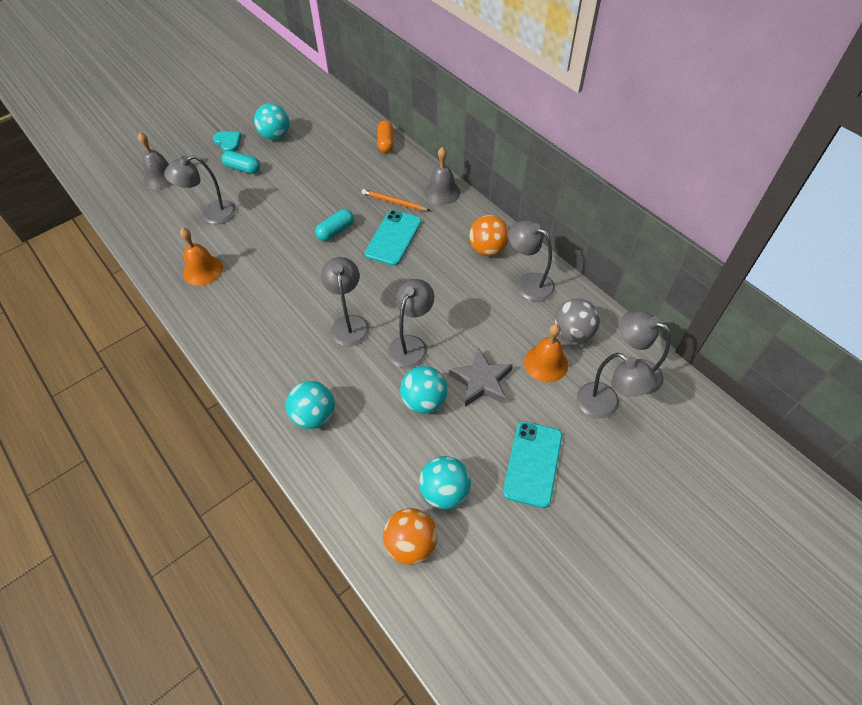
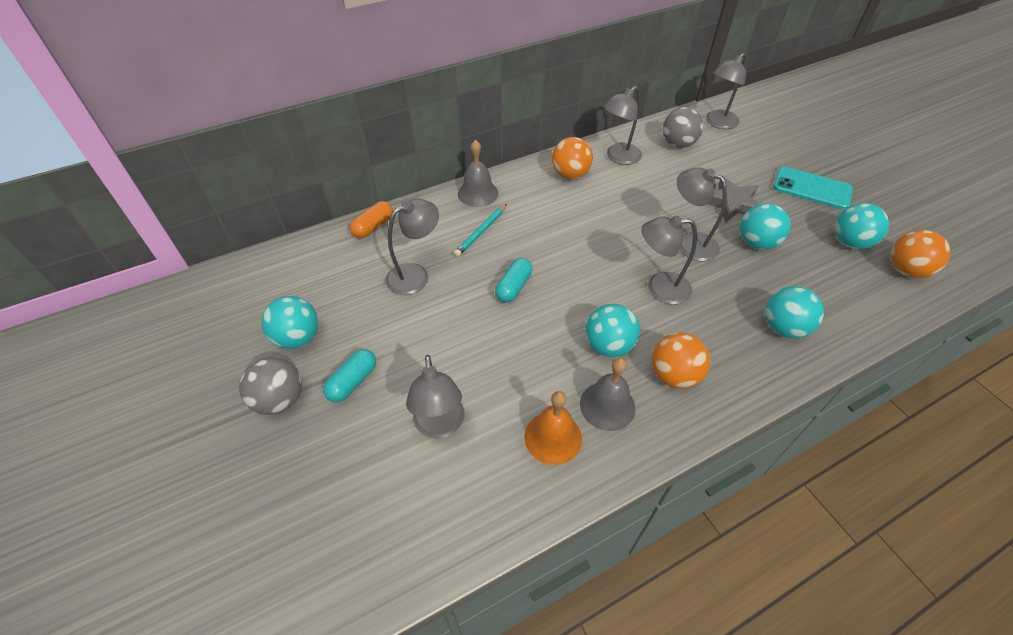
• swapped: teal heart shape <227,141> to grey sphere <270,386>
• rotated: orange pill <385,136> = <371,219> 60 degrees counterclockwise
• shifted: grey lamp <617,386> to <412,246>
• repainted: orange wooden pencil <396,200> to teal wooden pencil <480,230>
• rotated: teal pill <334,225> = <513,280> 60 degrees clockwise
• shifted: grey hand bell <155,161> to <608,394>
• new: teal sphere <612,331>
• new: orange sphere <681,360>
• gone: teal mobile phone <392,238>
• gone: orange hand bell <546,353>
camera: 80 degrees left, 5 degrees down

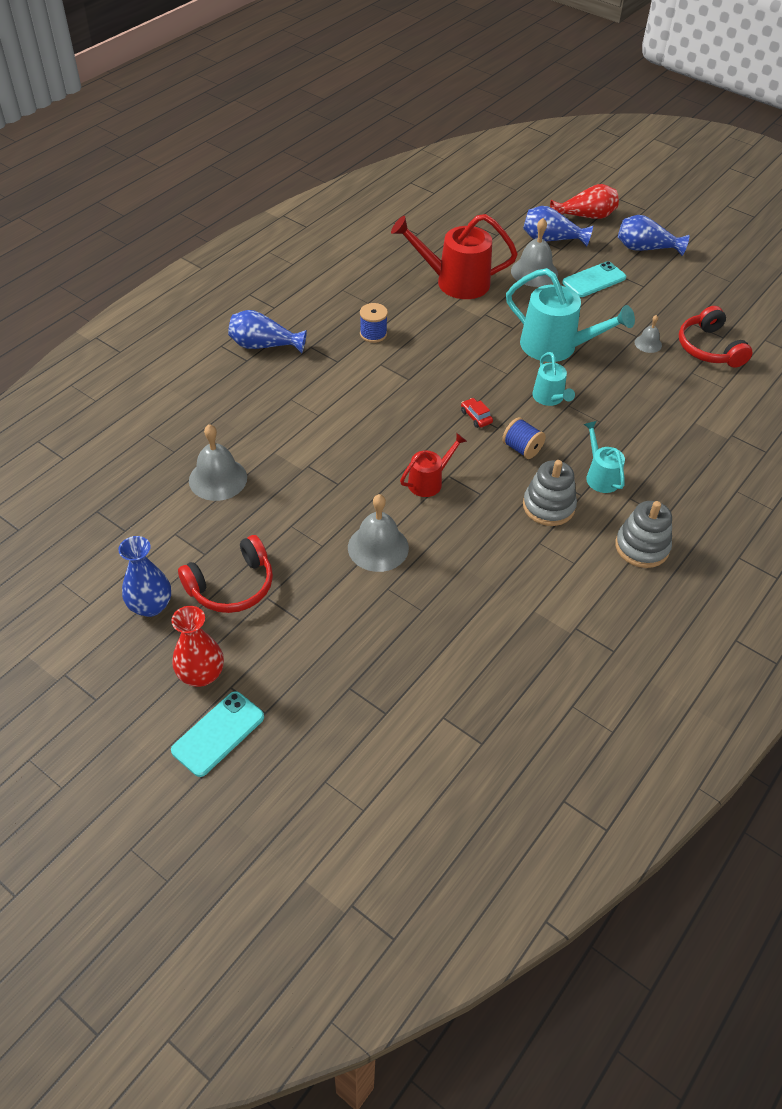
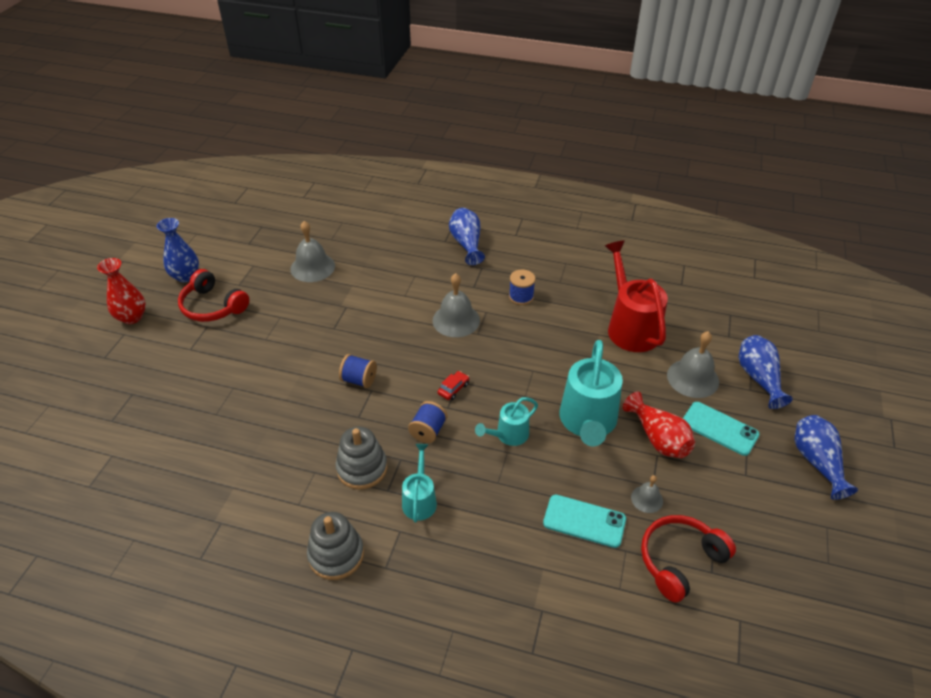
• swapped: crimson watering can <433,465> to royal blue reel of thread <358,371>
• rotated: teal watering can <604,457> = <419,483> 45 degrees counterclockwise
• shifted: grey hand bell <378,533> to <456,305>
• shifted: teal mobile phone <217,734> to <584,521>
• shifted: crimson flower vase <584,201> to <659,425>
camera: 70 degrees right, 5 degrees down

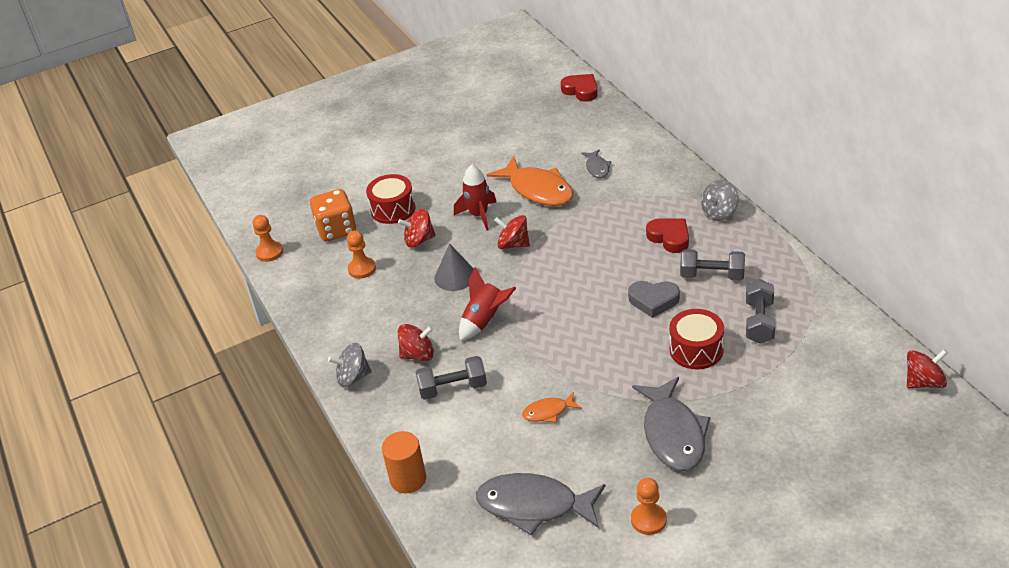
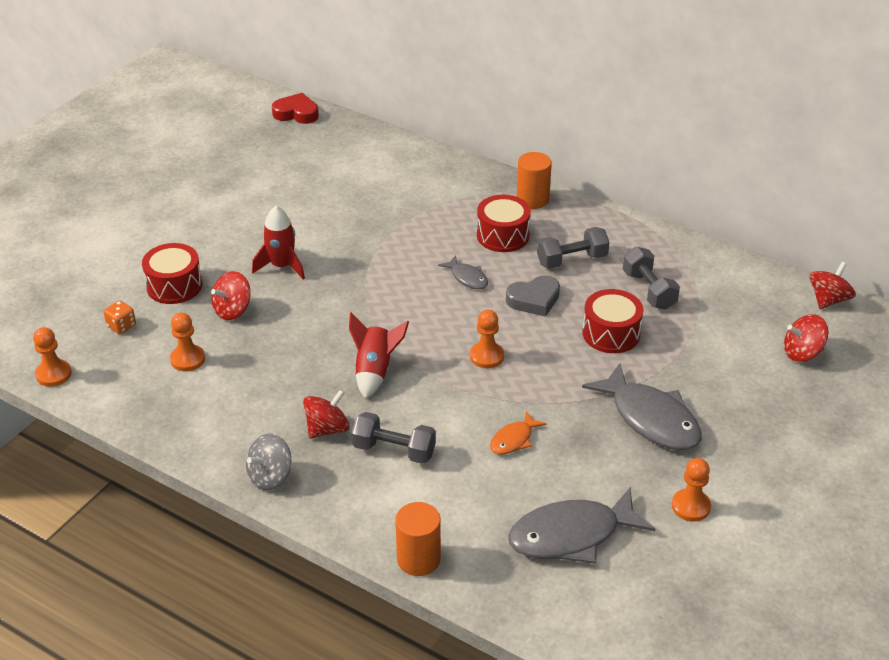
• scaled: orange die <333,215> = <120,317> x0.50
• rotated: grey free weight <451,378> = <393,438> 60 degrees clockwise
• shifted: grey fish figure <597,163> to <463,272>
• new: orange game pawn <487,339>
• swapped: crimson heart shape <667,236> to crimson toy drum <504,223>
• swapped: grey spinning top <719,200> to orange cylinder shape <534,180>
• shifted: crimson spinning top <512,232> to <806,338>
• gone: grey cone shape <454,267>
• gone: orange fish figure <530,181>
camera: 35 degrees left, 0 degrees up

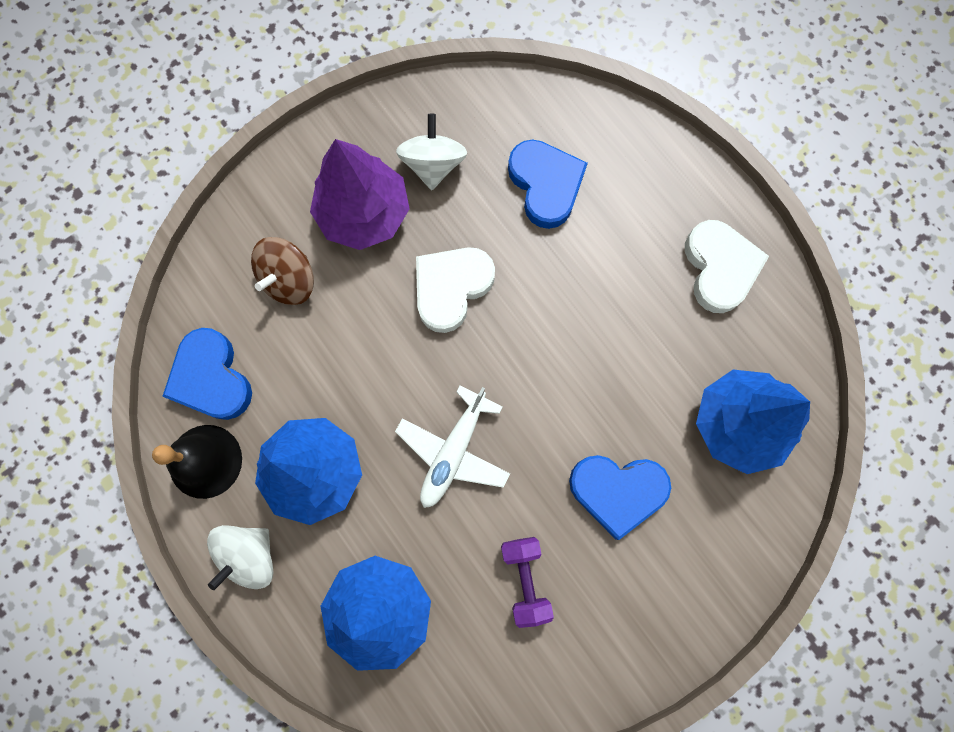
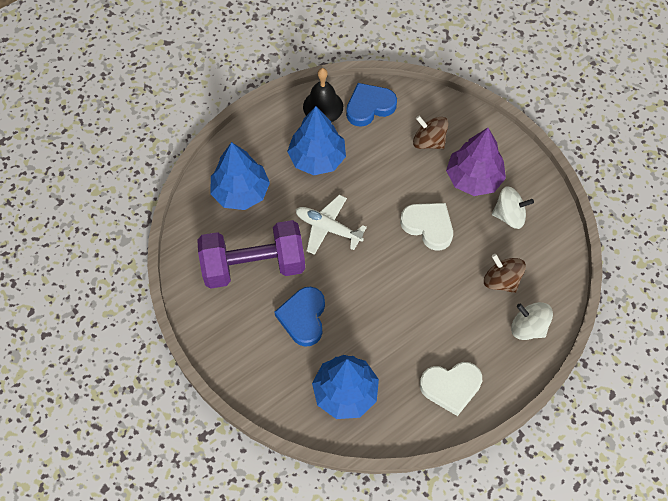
• scaled: violet free weight <527,582> = <251,254> x2.14
• swapped: royal blue heart shape <548,184> to brown spinning top <505,273>
• shifted: white spinning top <240,557> to <532,321>
camera: 90 degrees right, 15 degrees down

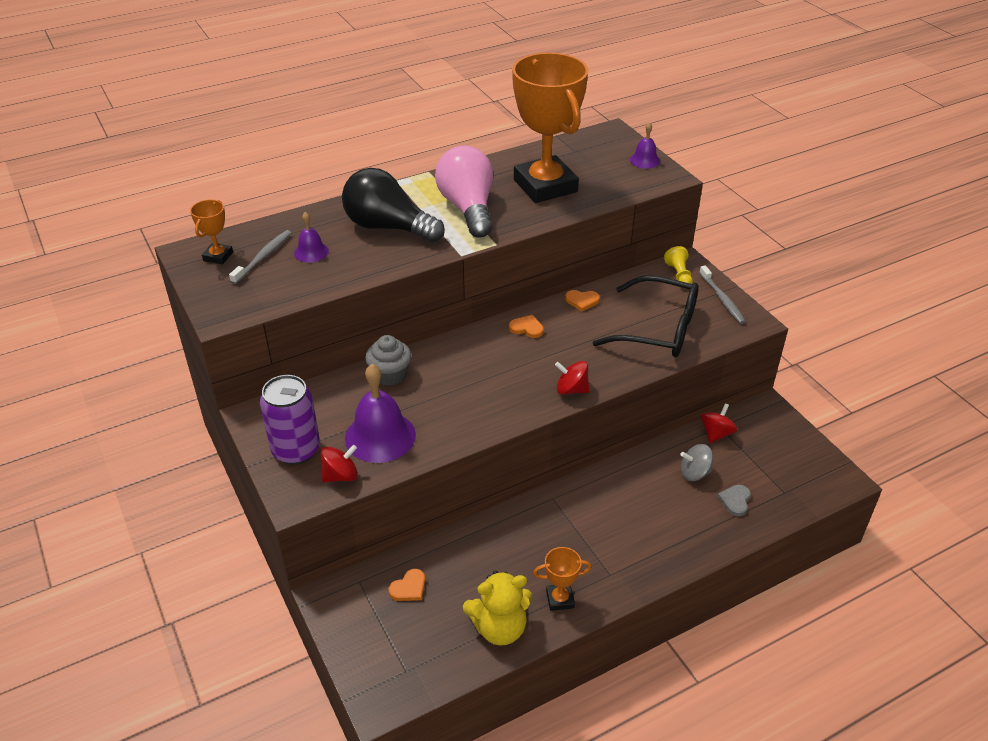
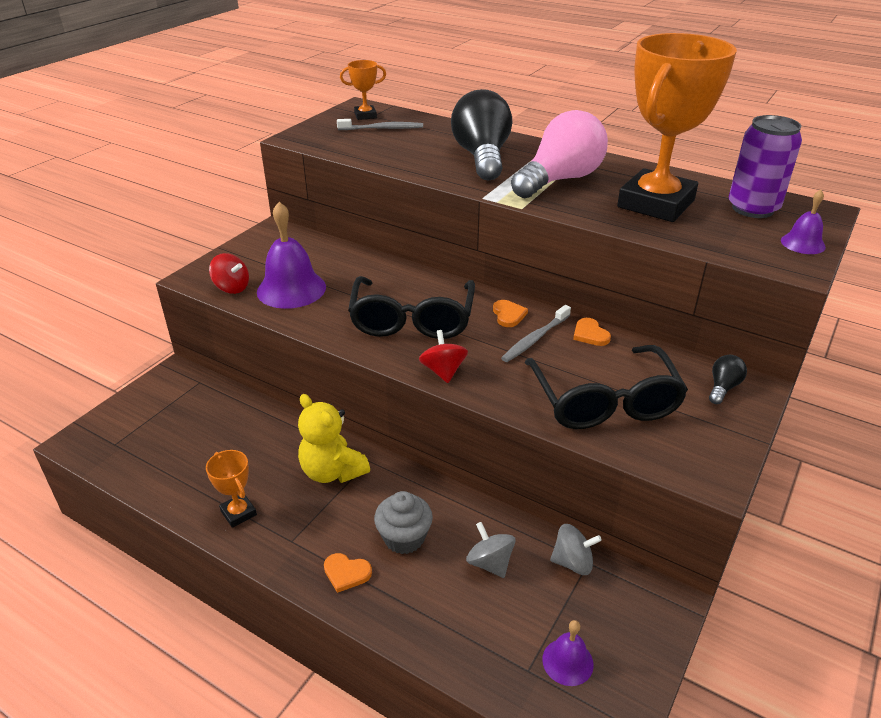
• shifted: yellow teddy bear <497,608> to <334,438>
• shifted: orange heart shape <406,585> to <348,573>
• new: jet-black eyeglasses <411,307>
• shifted: grey fairy cake <388,360> to <403,522>
• shifted: grey toothbrush <722,294> to <536,333>
• shifted: violet hand bell <311,237> to <568,653>
• repainted: crimson spinning top <719,423> to grey spinning top <576,549>
• swapped: yellow game pawn <678,265> to jet-black lightbulb <728,379>
• shifted: violet can <290,420> to <765,166>
• gone: grey heart shape <734,500>
camera: 60 degrees right, 5 degrees down

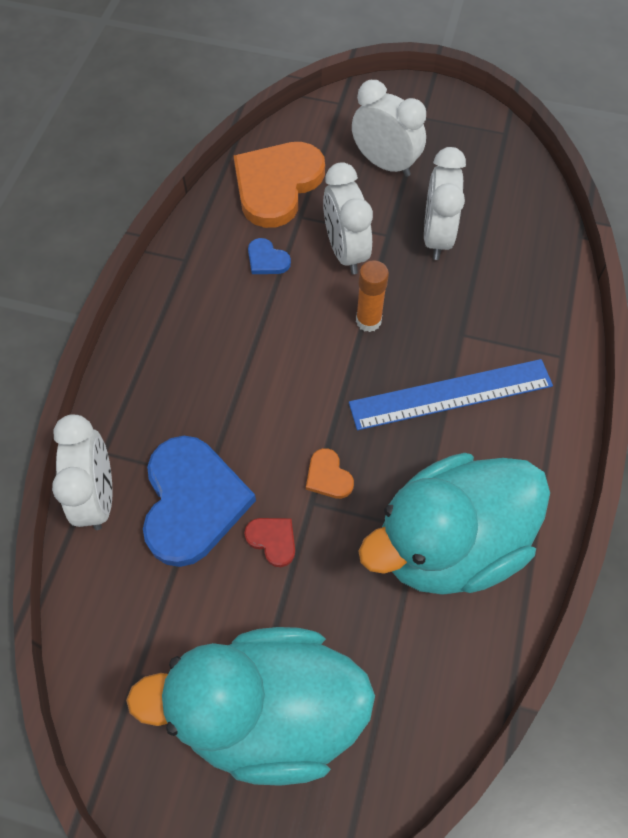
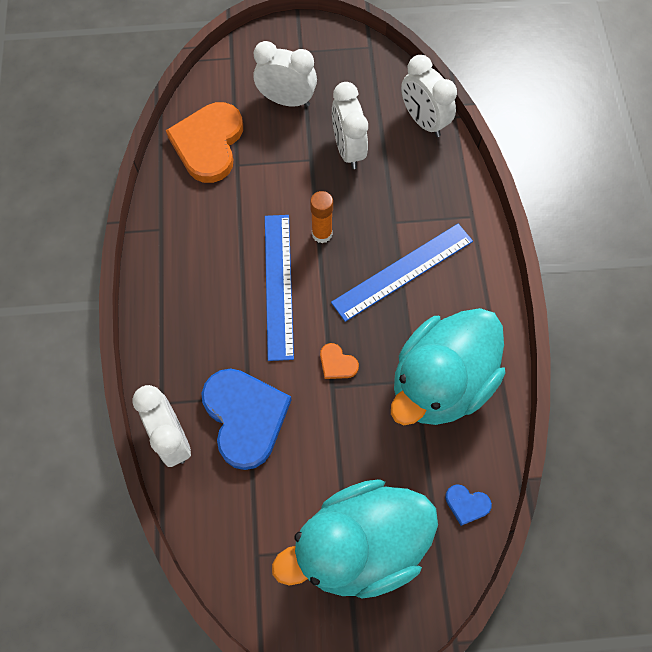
• new: royal blue ruler <279,288>
• shifted: white alarm clock <348,218> to <429,96>
• shifted: royal blue heart shape <269,256> to <468,505>
• gone: crimson heart shape <269,542>
camera: 20 degrees left, 5 degrees up

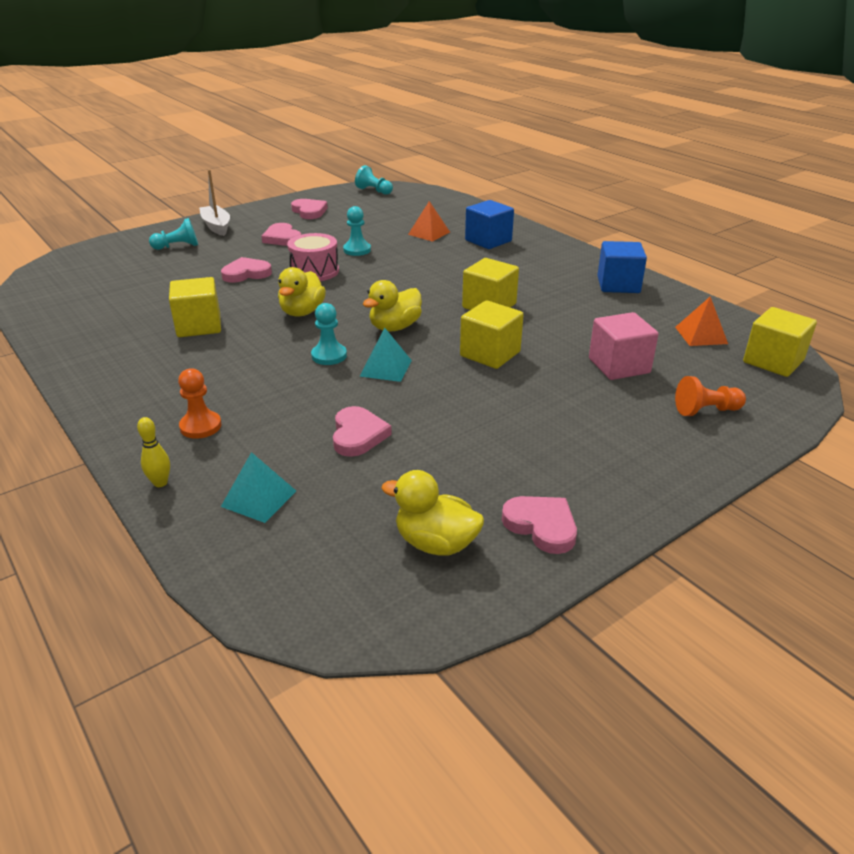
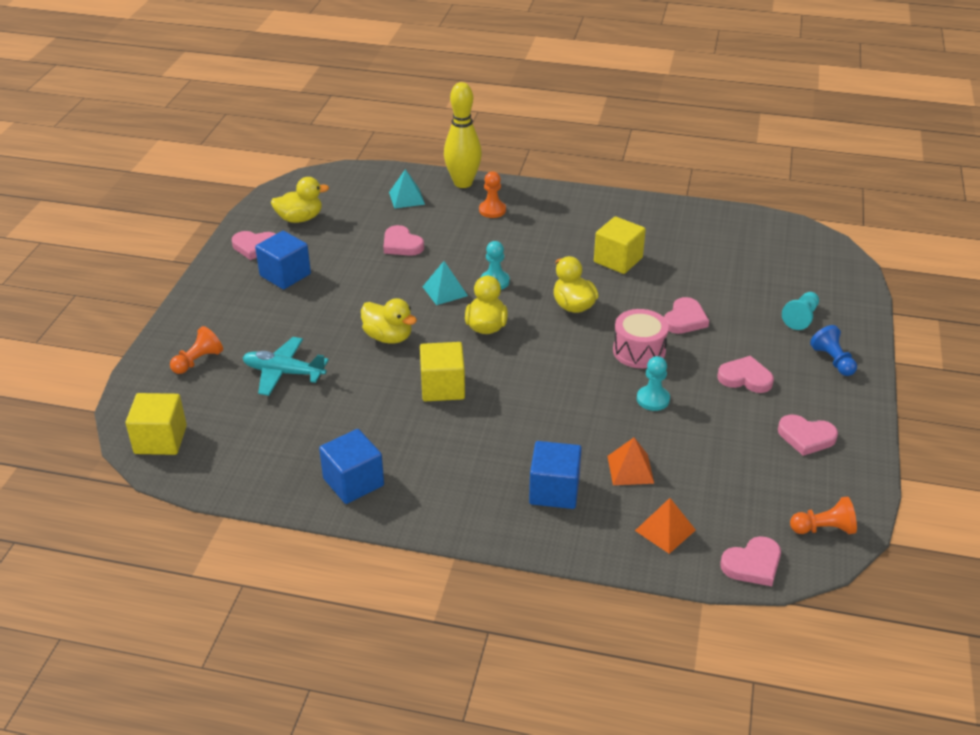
• swapped: pink cube <623,346> to teal plane <285,366>
• new: royal blue cube <283,260>
• swapped: yellow cube <492,334> to yellow duck <389,321>
• scaled: yellow bowling pin <153,452> = <463,135> x2.37
• shifted: orange pyramid shape <701,321> to <665,526>
• new: pink heart shape <750,561>
• repainted: teal game pawn <374,180> to orange game pawn <823,515>
• swapped: white sailboat <214,203> to royal blue game pawn <833,350>
camera: 140 degrees right, 5 degrees up

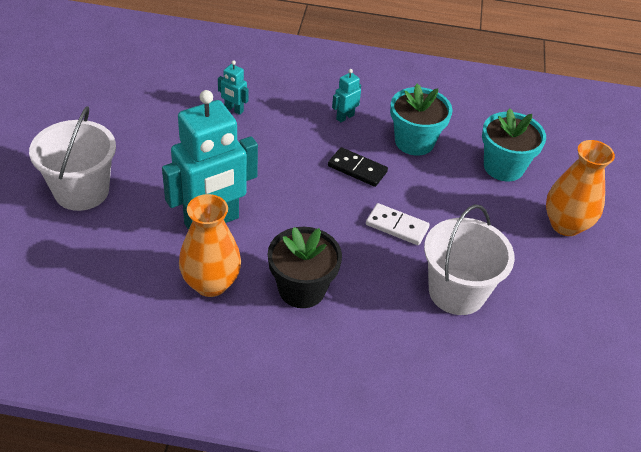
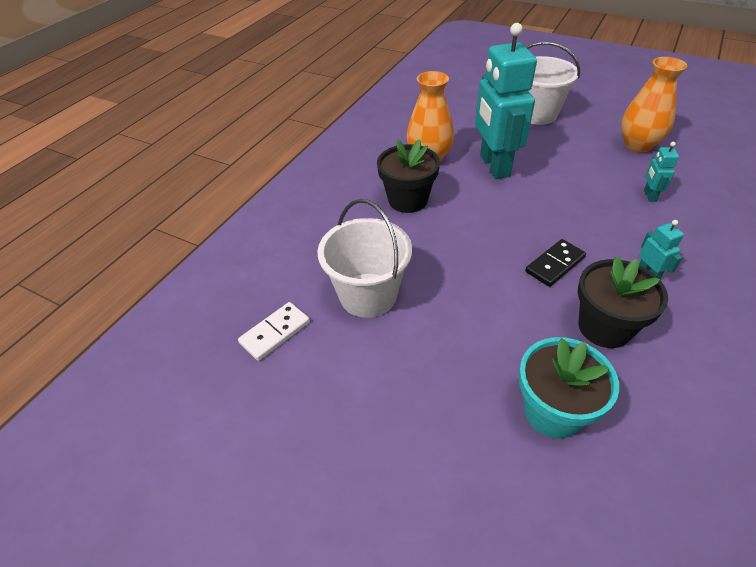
• shifted: white domino tile <398,224> to <274,331>
• repainted: teal plant pot <421,119> to jet-black plant pot <623,302>
• shifted: orange flower vase <580,188> to <654,104>
• rotated: teal robot <233,87> = <661,172> 45 degrees counterclockwise
camera: 115 degrees right, 0 degrees up

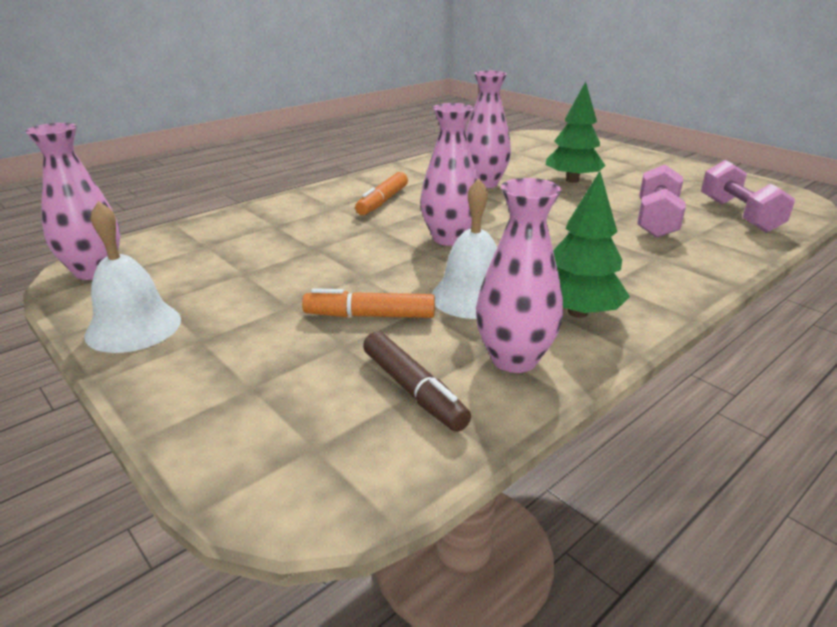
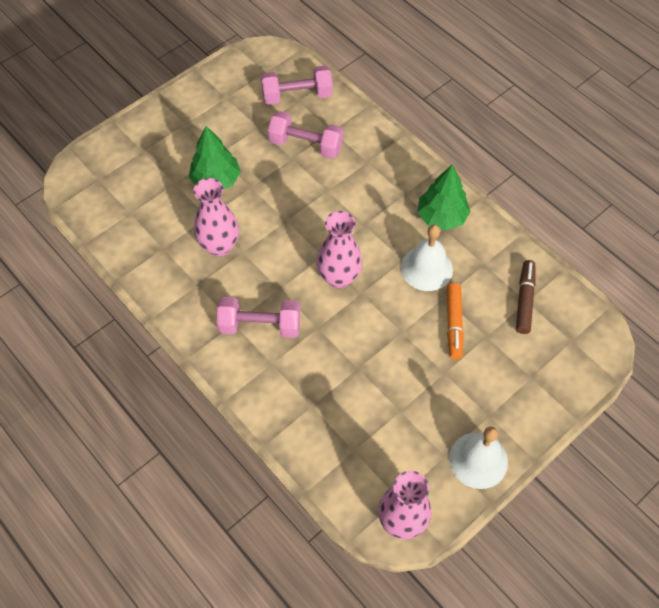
• swapped: orange marker <381,193> to pink free weight <258,317>
• rotated: brown marker <417,381> = <526,297> 45 degrees counterclockwise
• gone: pink flower vase <519,275>
camera: 90 degrees left, 30 degrees up

